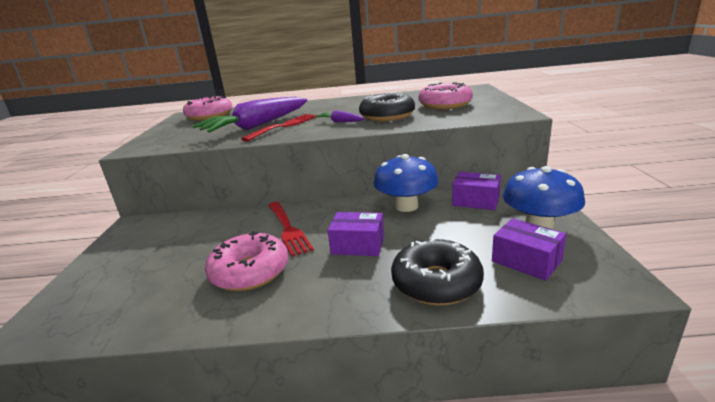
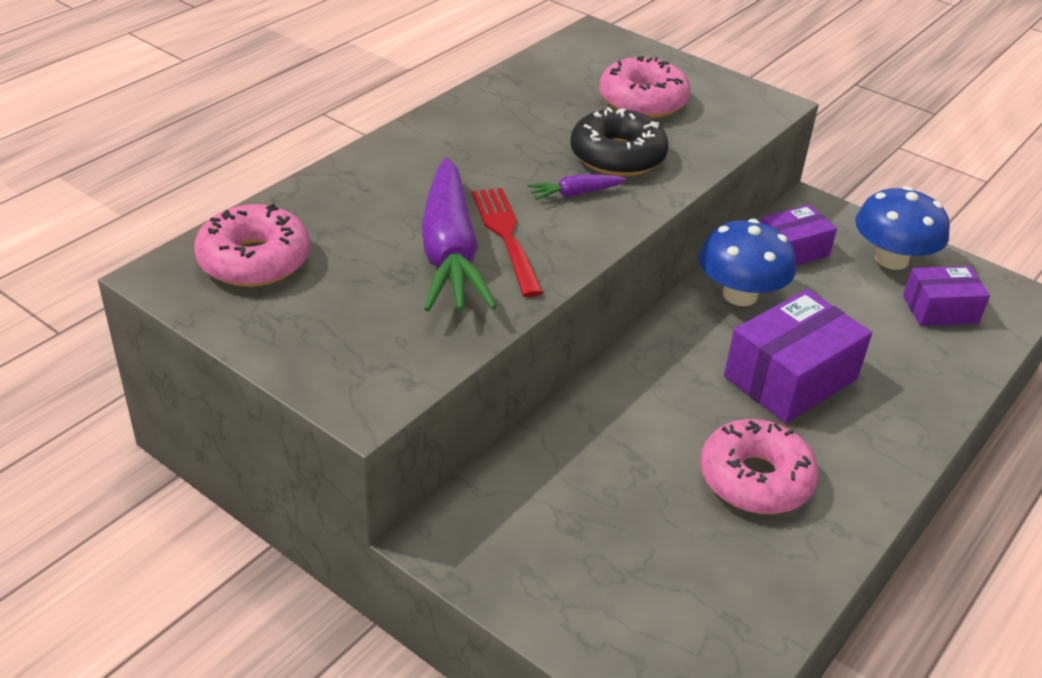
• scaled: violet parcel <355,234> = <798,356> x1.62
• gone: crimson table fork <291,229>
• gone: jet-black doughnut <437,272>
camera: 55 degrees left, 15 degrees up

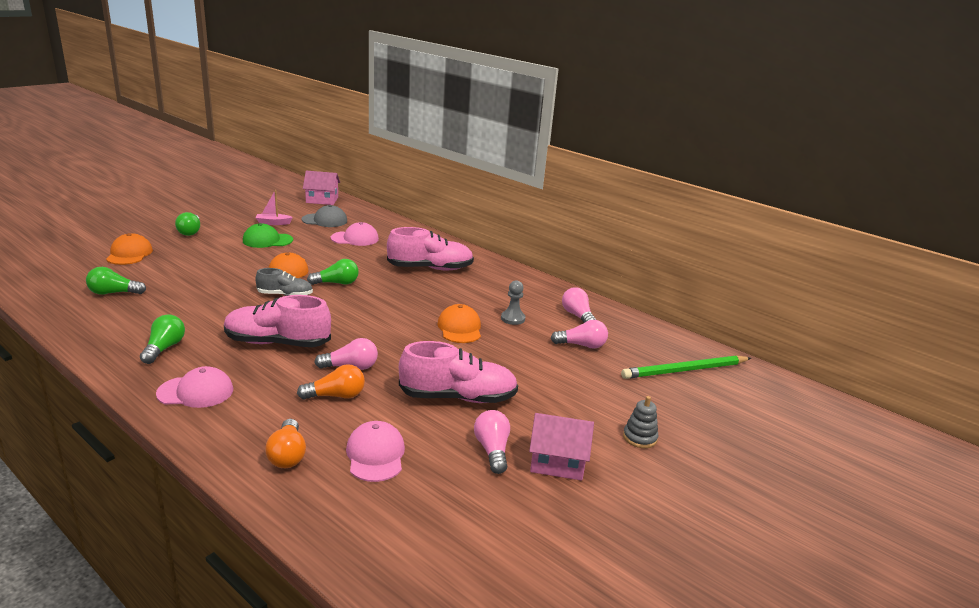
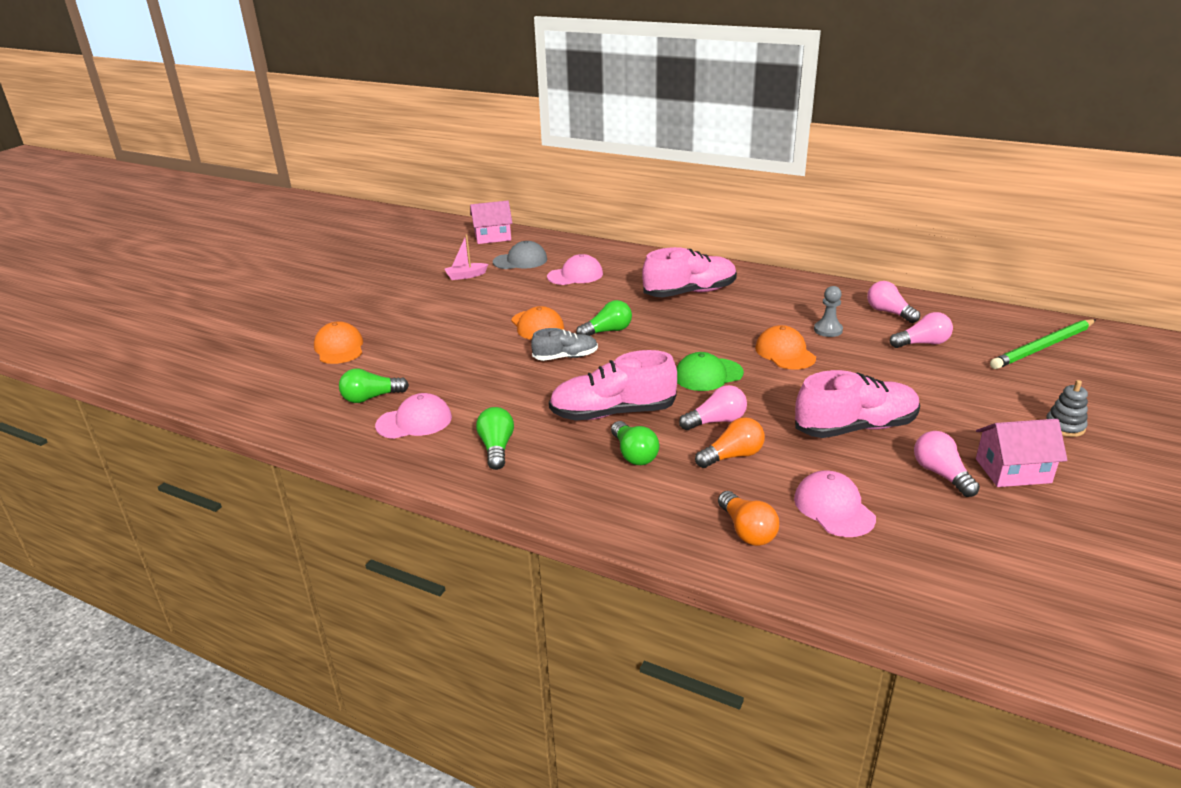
• shifted: pink baseball cap <194,387> to <413,416>
• shifted: leaf-green lightbulb <187,224> to <635,443>
• shifted: leaf-green baseball cap <268,235> to <710,371>
camera: 10 degrees left, 5 degrees up

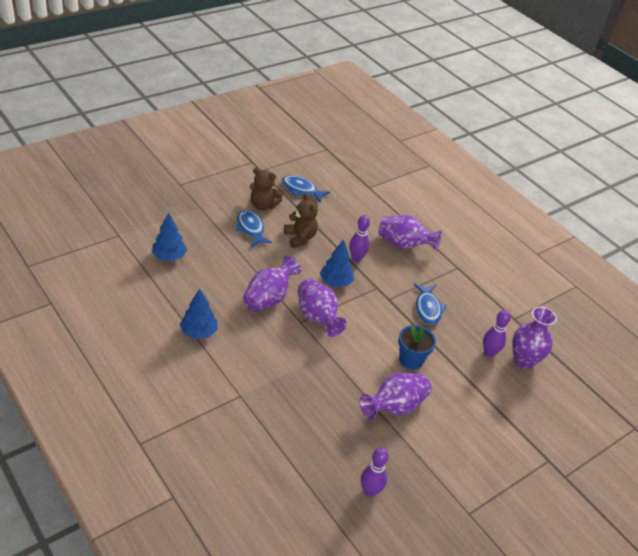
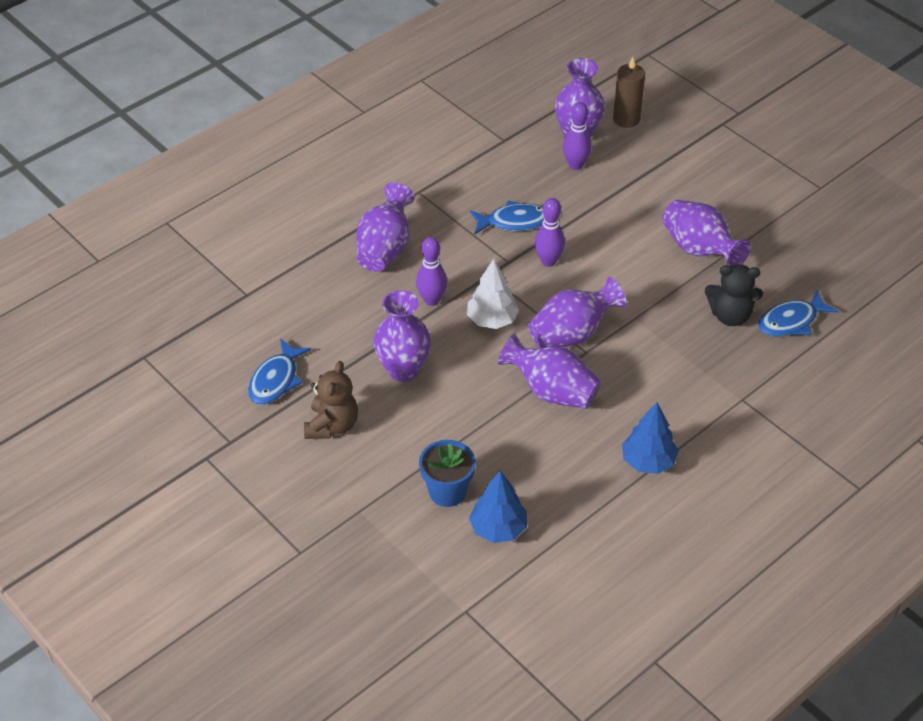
• swapped: brown teddy bear <301,220> to violet flower vase <402,336>
• shifted: royal blue plant pot <417,347> to <447,473>
• repainted: royal blue toy tree <337,263> to white toy tree <493,294>
• shifted: violet bowling pin <375,472> to <549,232>
• new: brown wax candle <629,92>
• new: jet-black teddy bear <734,295>
• shifted: royal blue fish figure <254,228> to <798,313>
camera: 90 degrees left, 5 degrees up

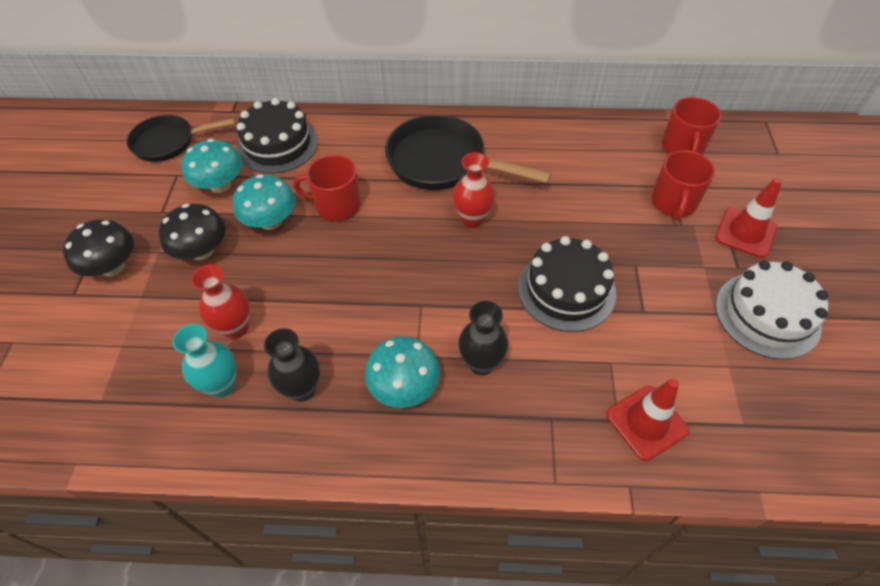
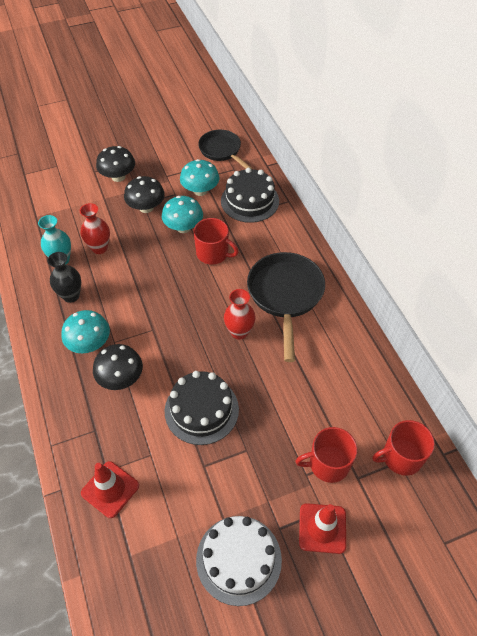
• swapped: jet-black flower vase <483,338> to jet-black toadstool <118,367>
• rotated: crimson coffee mug <327,188> = <216,241> 135 degrees clockwise
camera: 65 degrees right, 0 degrees up

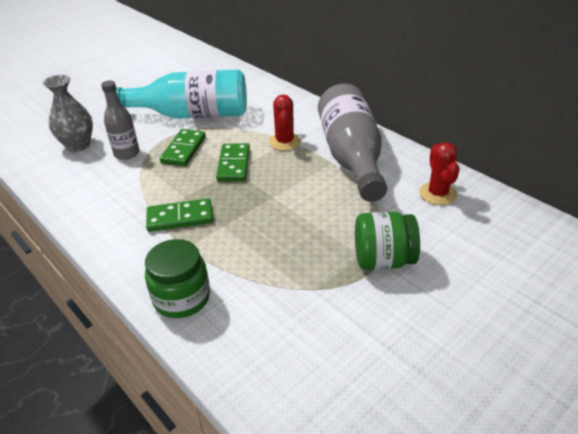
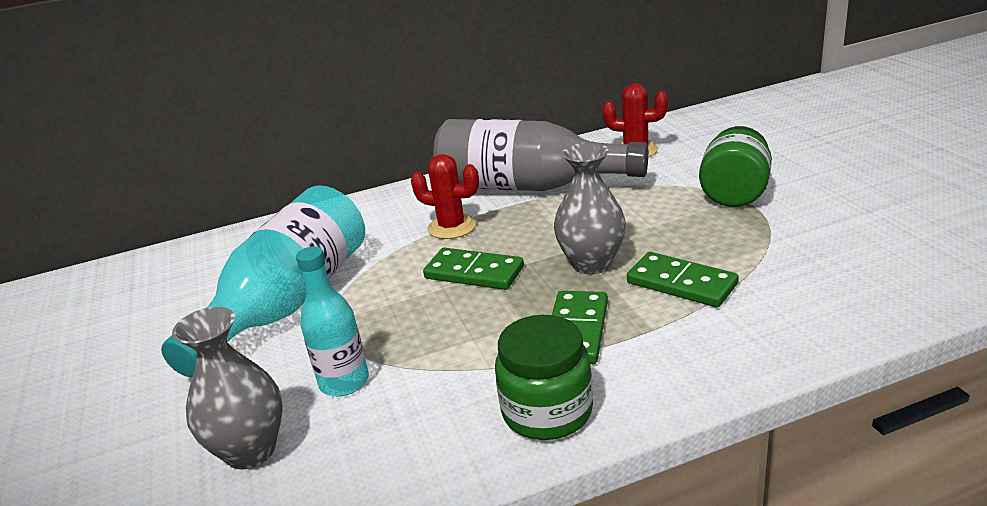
• repainted: grey bottle <120,120> to teal bottle <332,321>
• shifted: leaf-green jar <177,278> to <544,377>
• new: grey flower vase <590,208>
• shifted: leaf-green domino tile <183,147> to <683,279>
camera: 65 degrees left, 10 degrees down

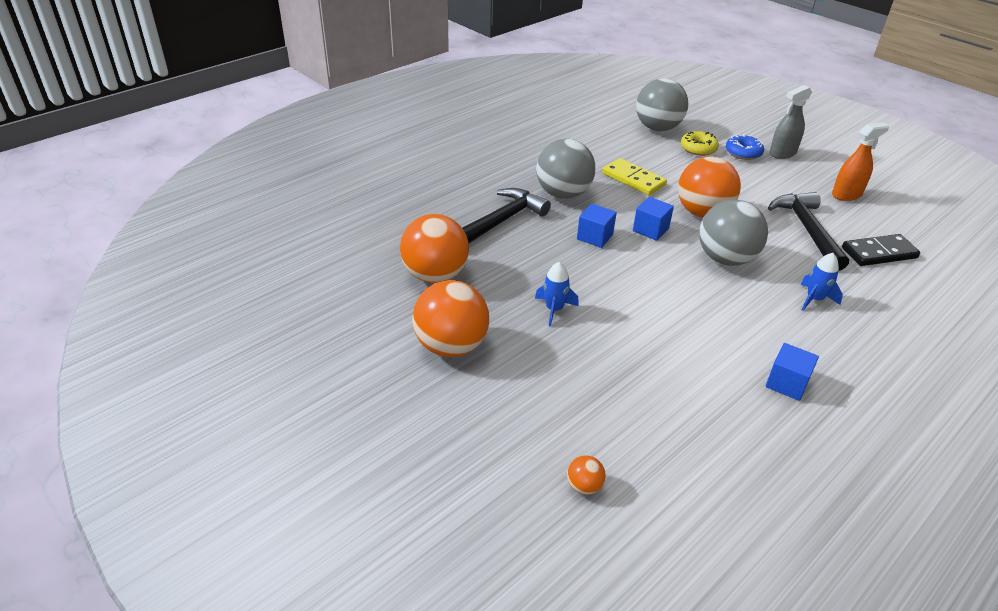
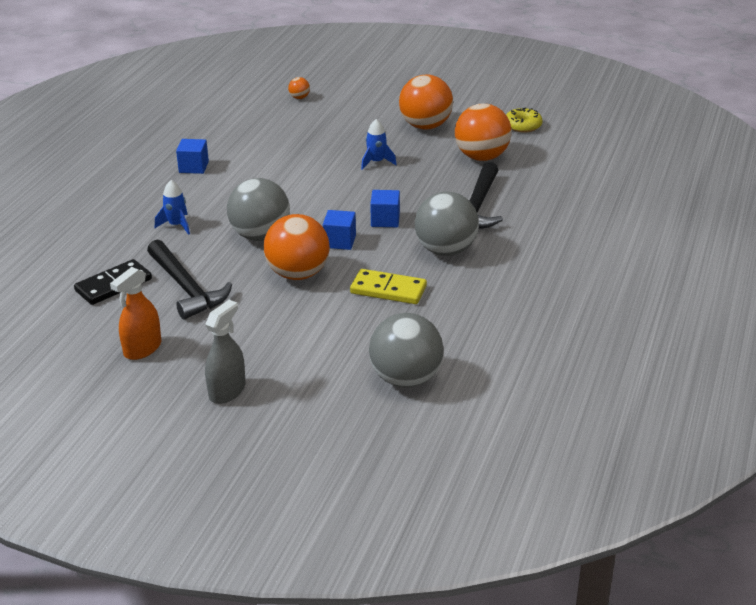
• shifted: yellow doughnut <700,143> to <524,119>
• gone: royal blue doughnut <745,147>
camera: 155 degrees right, 5 degrees down

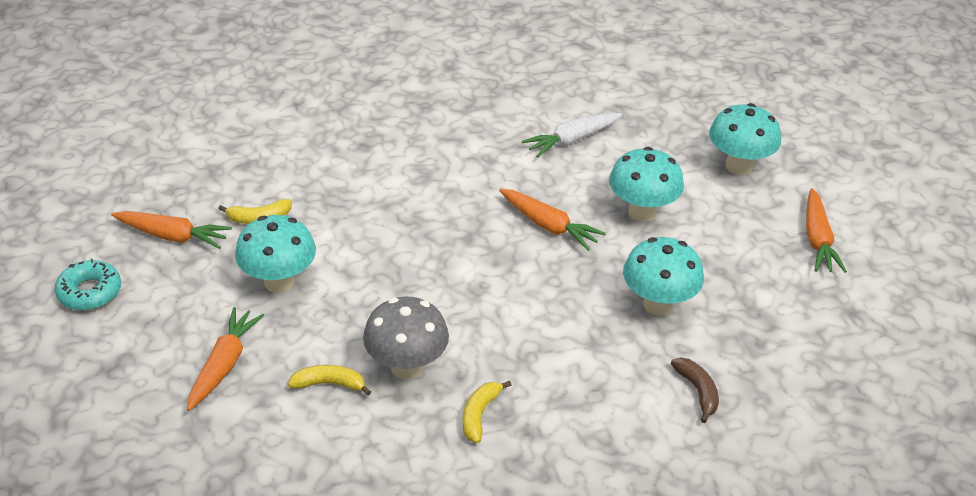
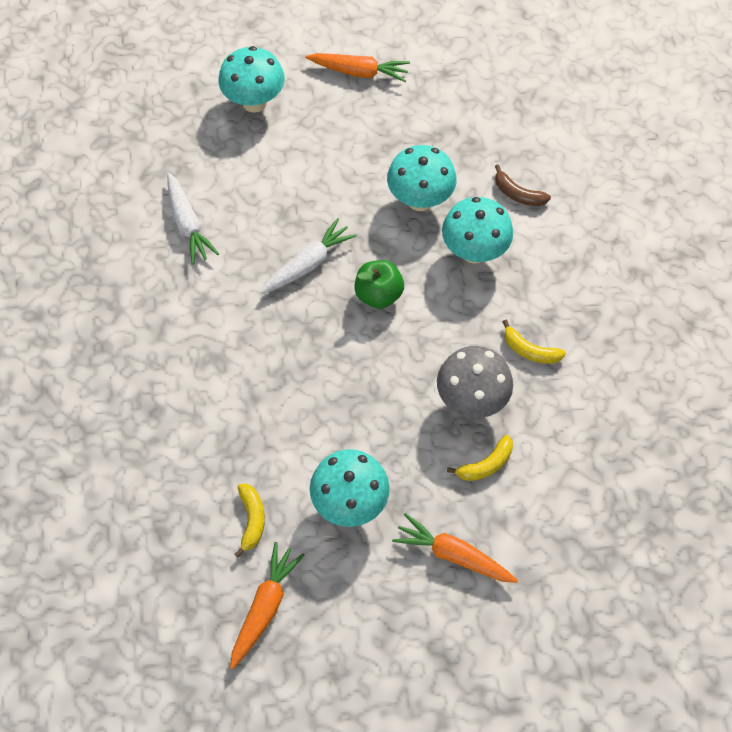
• repainted: orange root vegetable <552,219> to white root vegetable <308,256>
• new: leaf-green apple fruit <379,284>
• shifted: teal toadstool <646,184> to <477,230>
• rotated: yellow toy banana <329,380> = <480,458> 135 degrees counterclockwise
• rotated: brown toy banana <695,390> = <523,185> 135 degrees counterclockwise
• gone: teal doughnut <88,285>
camera: 80 degrees left, 20 degrees up

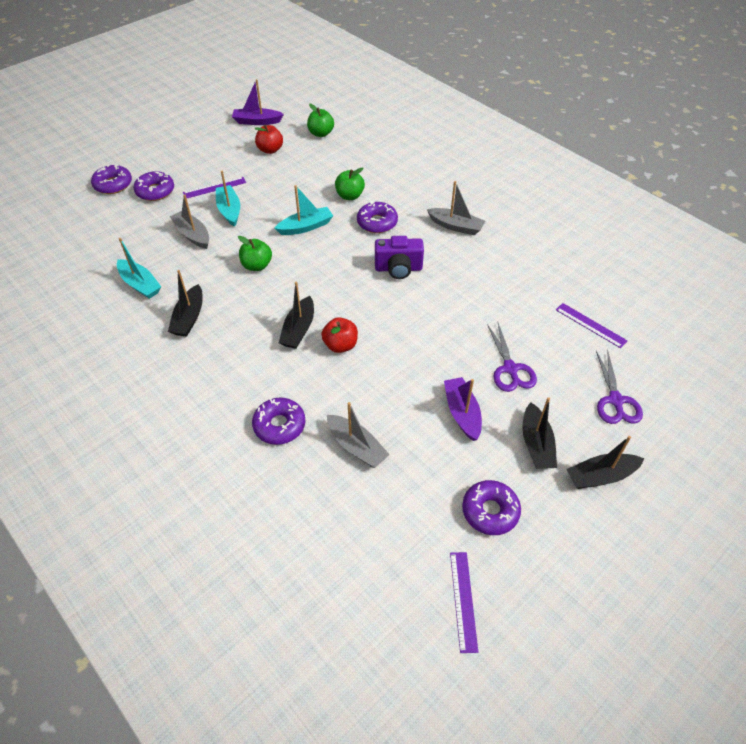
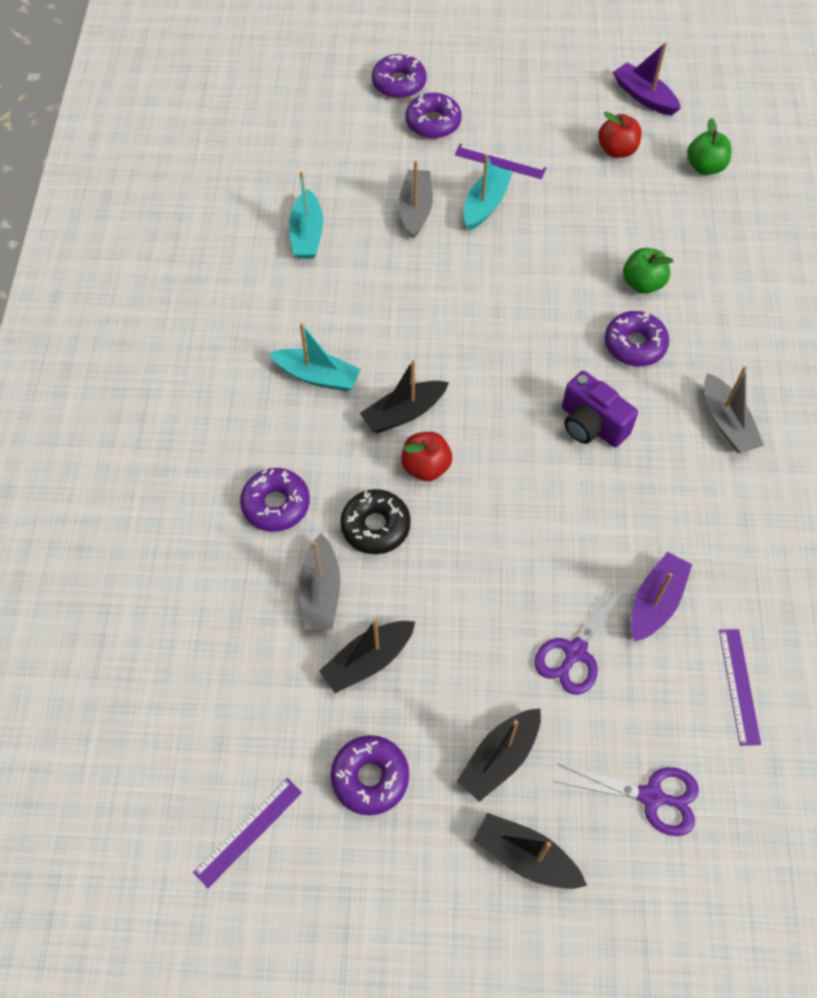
• shifted: teal sailboat <304,210> to <315,357>
• shifted: jet-black sailboat <185,303> to <367,655>
• new: jet-black doughnut <375,521>
• rotated: violet shears <619,387> = <626,799> 120 degrees counterclockwise
• shifted: violet sailboat <463,409> to <661,597>
• gone: leaf-green apple fruit <255,253>
camera: 45 degrees right, 10 degrees up

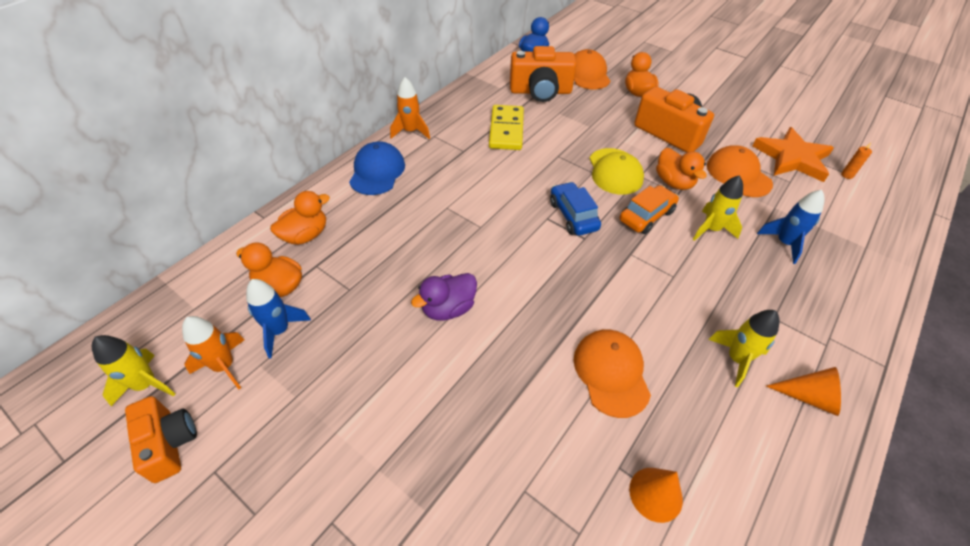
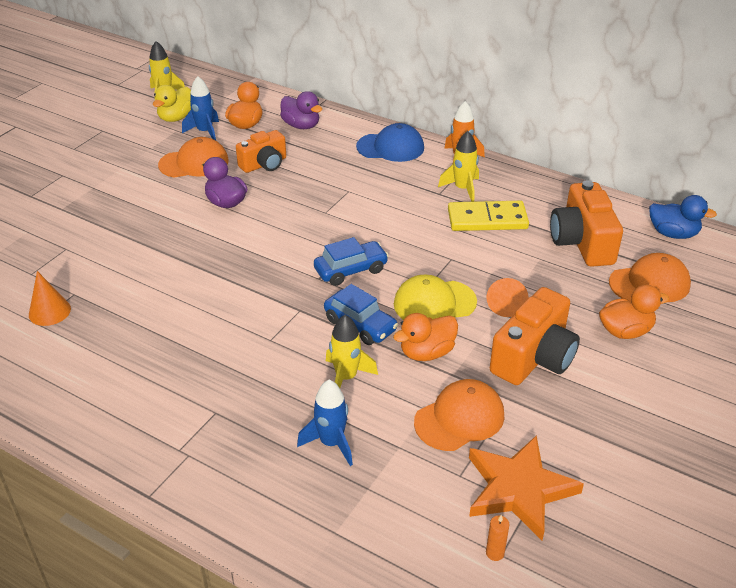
• swapped: orange toy rocket <213,353> to yellow duck <172,103>
• shifted: orange baseball cap <612,373> to <193,157>
• shifted: orange compact camera <161,439> to <261,151>
• repainted: orange duck <300,218> to violet duck <301,110>
• repainted: orange automobile <649,209> to royal blue automobile <361,314>
• shifted: yellow toy rocket <743,348> to <458,166>
• shifted: orange cone shape <803,391> to <507,297>
camera: 85 degrees right, 10 degrees down

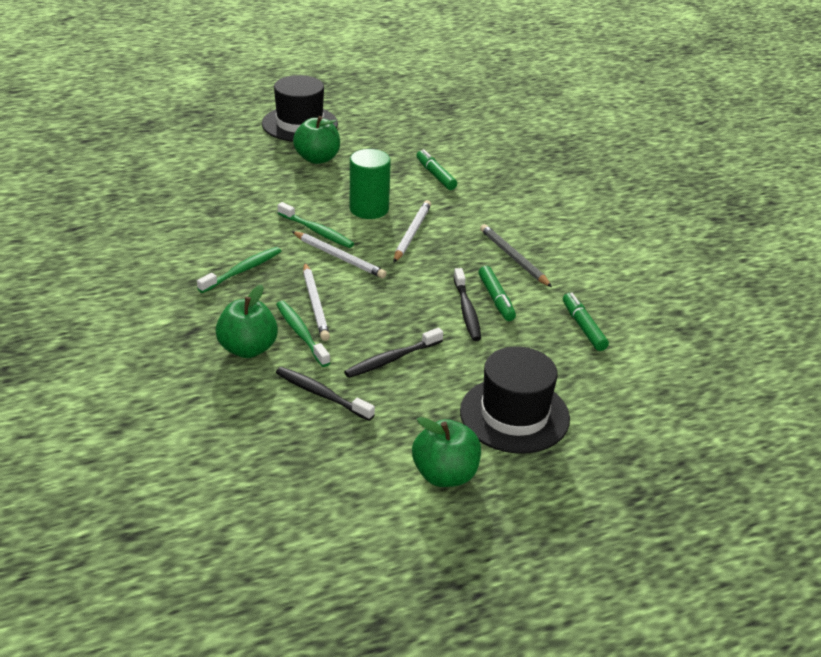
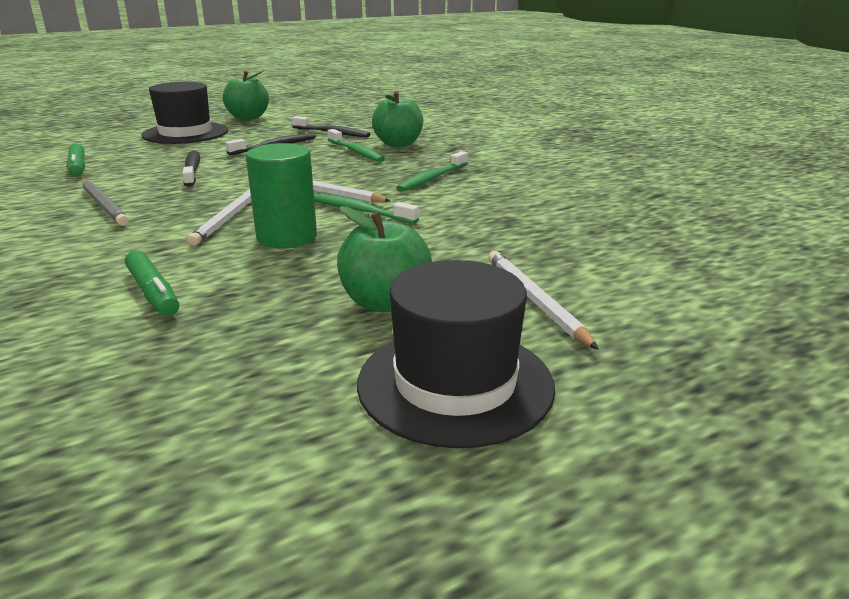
• shifted: white wooden pencil <316,302> to <543,300>
• gone: leaf-green marker <497,293>
camera: 175 degrees right, 10 degrees down

